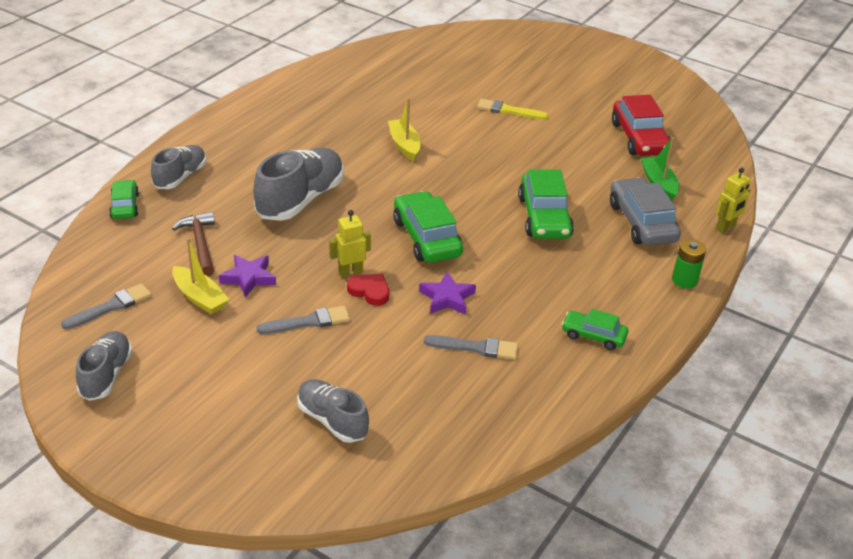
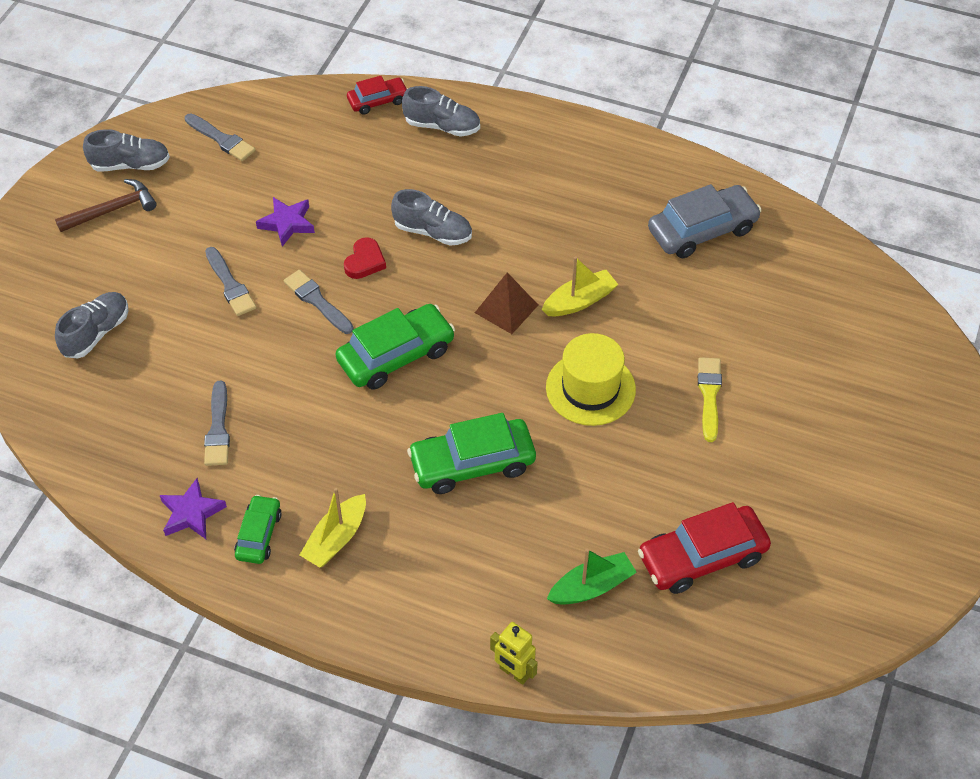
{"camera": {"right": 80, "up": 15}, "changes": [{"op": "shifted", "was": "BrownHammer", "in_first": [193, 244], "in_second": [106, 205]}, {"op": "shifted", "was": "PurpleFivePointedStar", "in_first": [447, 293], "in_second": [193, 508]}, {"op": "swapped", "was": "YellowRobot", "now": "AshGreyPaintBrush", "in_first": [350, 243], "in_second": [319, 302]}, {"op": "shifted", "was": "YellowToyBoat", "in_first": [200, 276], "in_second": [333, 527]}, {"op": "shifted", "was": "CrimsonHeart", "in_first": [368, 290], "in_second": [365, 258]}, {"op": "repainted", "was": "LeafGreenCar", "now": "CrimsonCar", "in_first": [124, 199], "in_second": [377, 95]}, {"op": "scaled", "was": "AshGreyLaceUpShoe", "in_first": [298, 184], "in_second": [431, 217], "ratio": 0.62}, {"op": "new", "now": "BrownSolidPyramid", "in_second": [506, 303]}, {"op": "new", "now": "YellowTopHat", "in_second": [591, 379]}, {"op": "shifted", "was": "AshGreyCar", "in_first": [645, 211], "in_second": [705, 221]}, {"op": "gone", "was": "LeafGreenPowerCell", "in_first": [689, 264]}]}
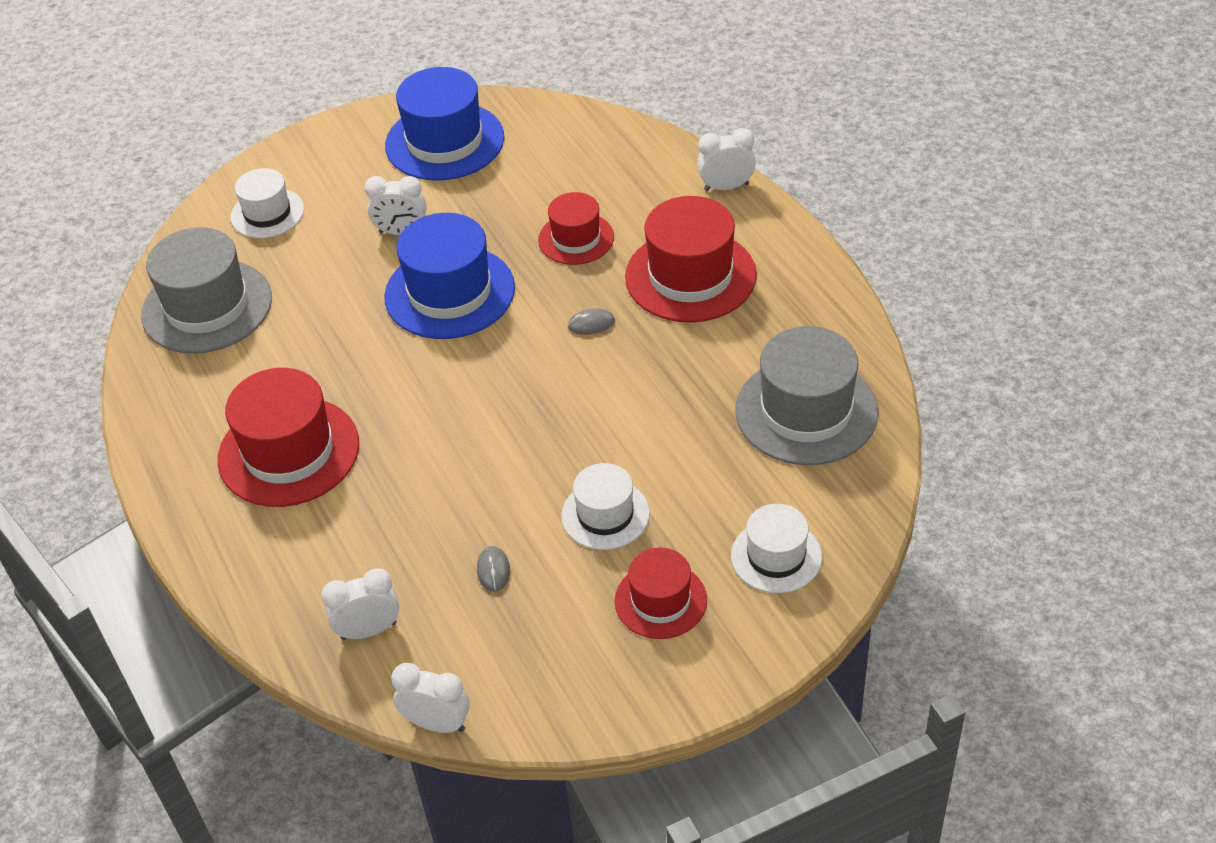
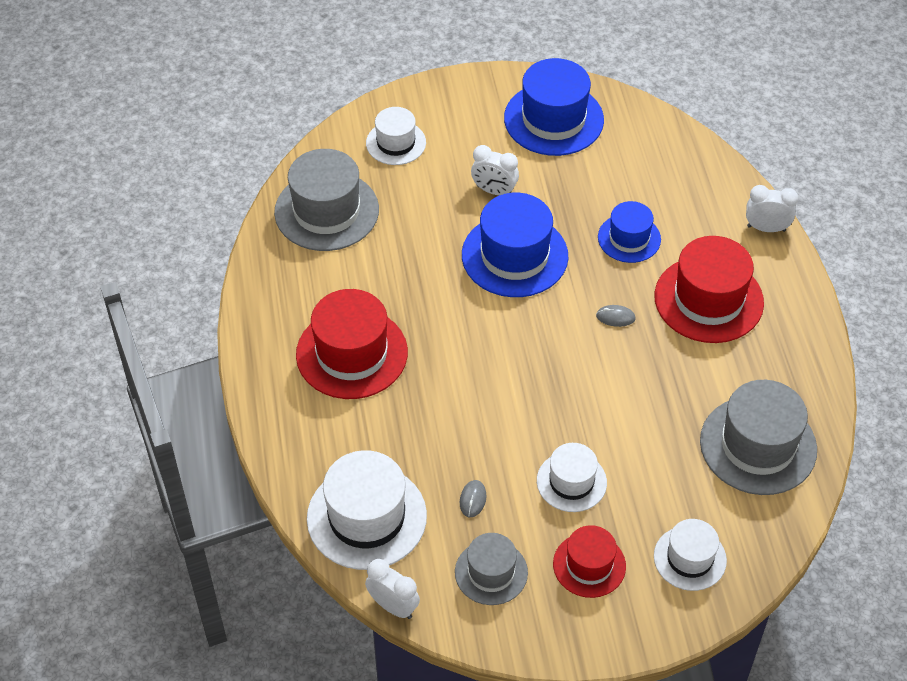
{"camera": {"right": 15, "up": 5}, "changes": [{"op": "swapped", "was": "PureWhiteAlarmClock", "now": "PureWhiteTopHat", "in_first": [360, 604], "in_second": [367, 510]}, {"op": "new", "now": "AshGreyTopHat", "in_second": [491, 569]}, {"op": "repainted", "was": "CrimsonTopHat", "now": "RoyalBlueTopHat", "in_first": [576, 228], "in_second": [629, 232]}]}
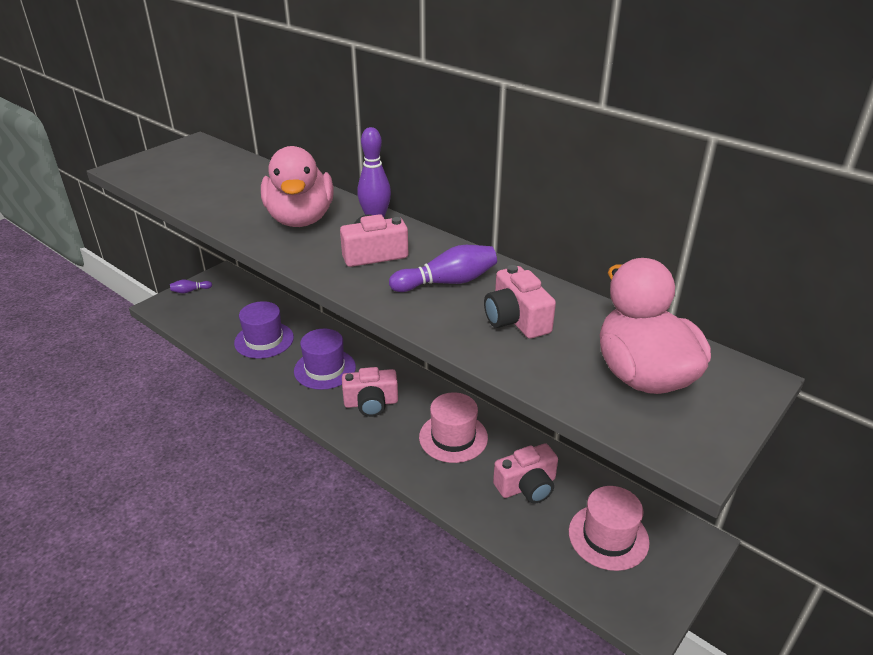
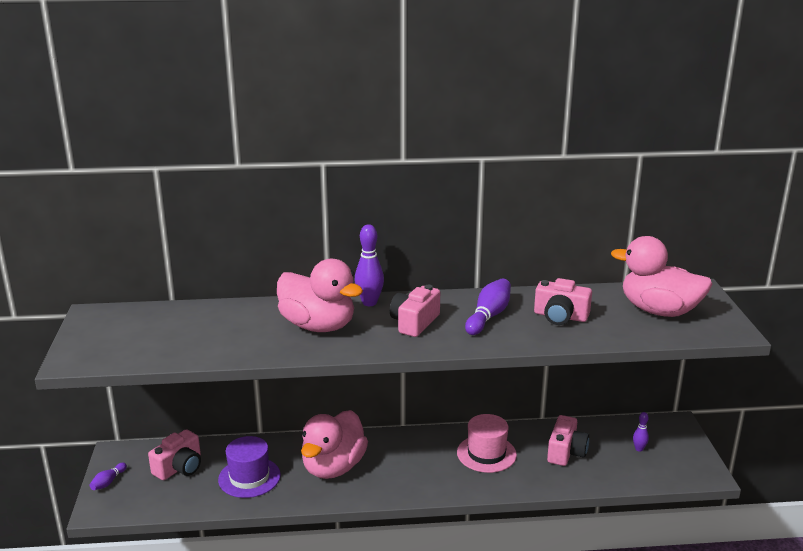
{"camera": {"right": -45, "up": -10}, "changes": [{"op": "shifted", "was": "RosyCamera", "in_first": [370, 392], "in_second": [174, 454]}, {"op": "swapped", "was": "PurpleTopHat", "now": "RosyDuck", "in_first": [325, 359], "in_second": [334, 444]}, {"op": "swapped", "was": "RosyTopHat", "now": "PurpleTenpin", "in_first": [609, 528], "in_second": [641, 432]}]}
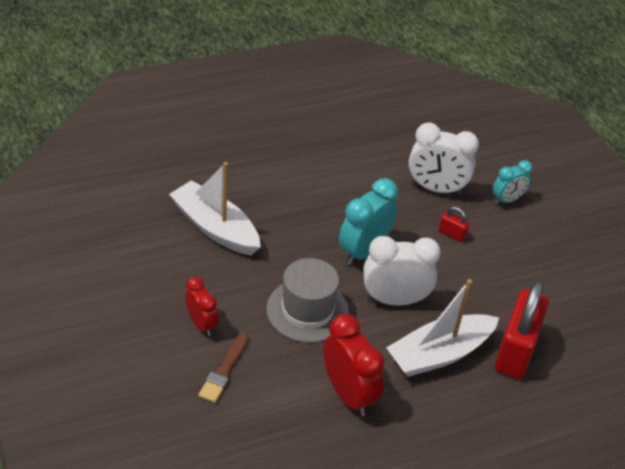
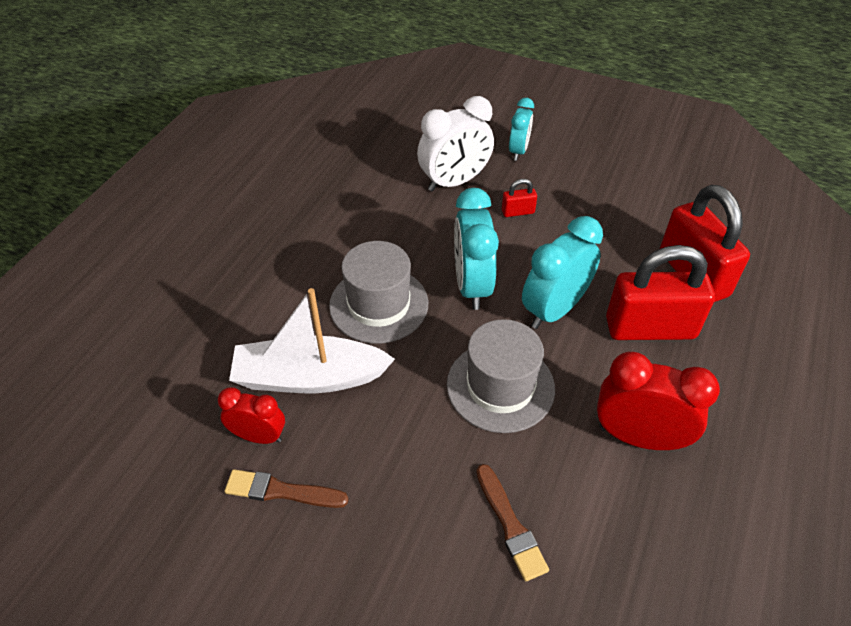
{"camera": {"right": -40, "up": 5}, "changes": [{"op": "shifted", "was": "CrimsonAlarmClock", "in_first": [201, 306], "in_second": [251, 415]}, {"op": "new", "now": "BrownPaintBrush", "in_second": [286, 488]}, {"op": "new", "now": "AshGreyTopHat", "in_second": [378, 292]}, {"op": "repainted", "was": "PureWhiteAlarmClock", "now": "AquaAlarmClock", "in_first": [401, 270], "in_second": [562, 272]}, {"op": "swapped", "was": "PureWhiteToyBoat", "now": "CrimsonLock", "in_first": [442, 328], "in_second": [660, 292]}]}
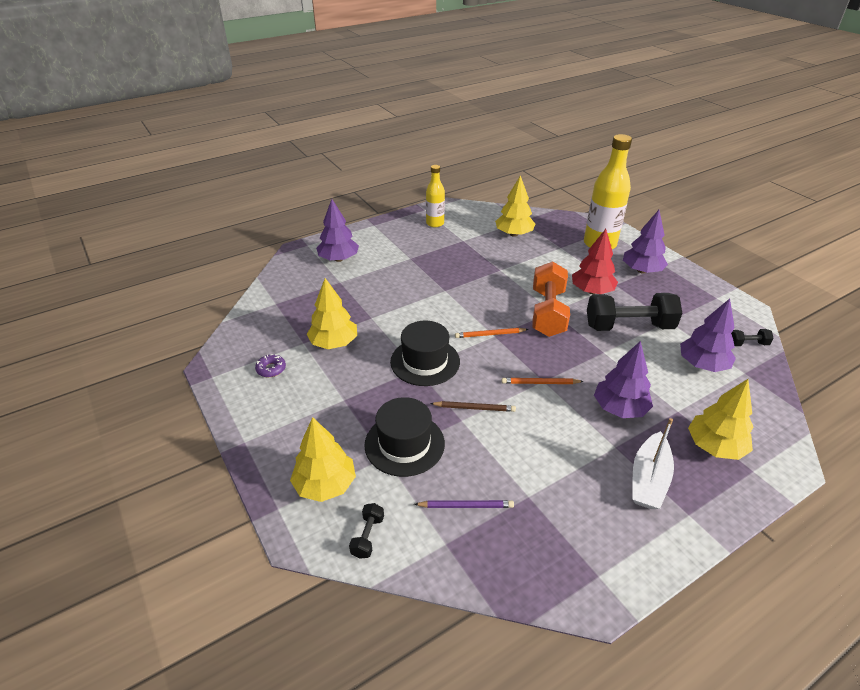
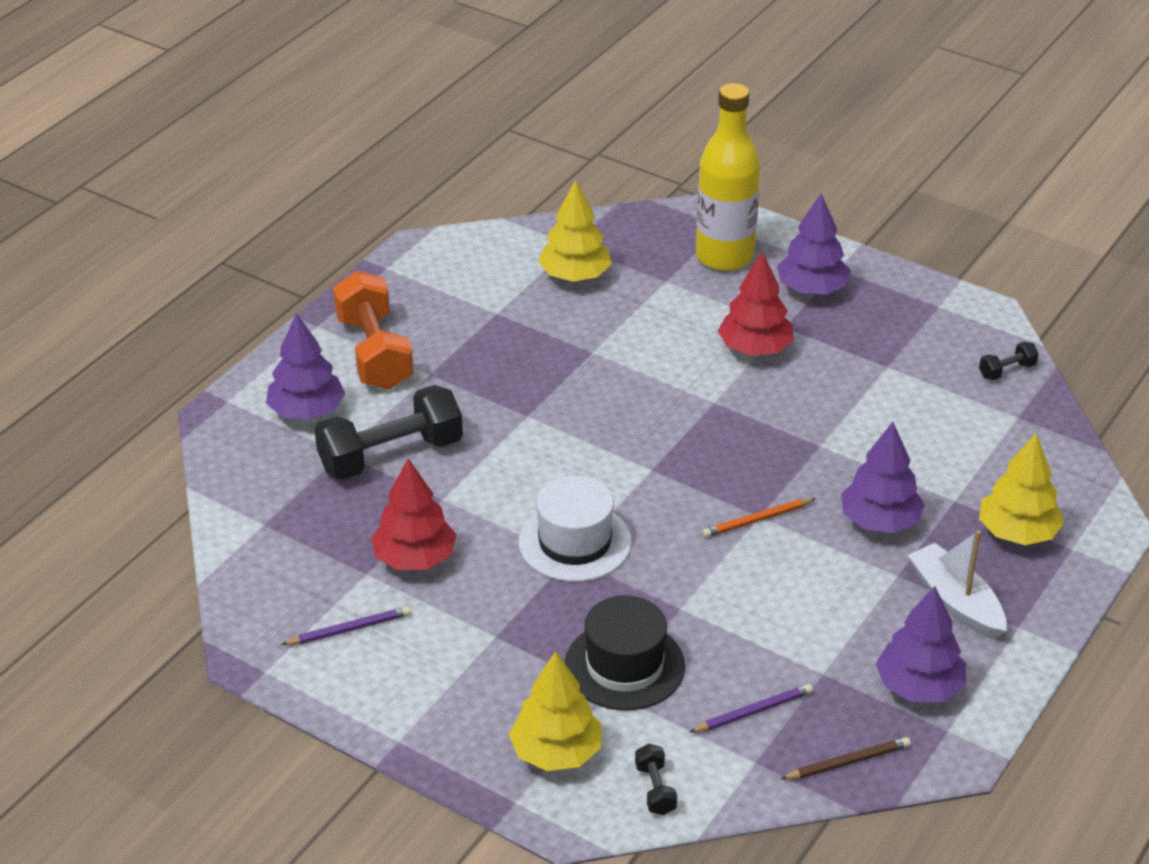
{"camera": {"right": -25, "up": 0}, "changes": [{"op": "swapped", "was": "PurpleGlazedDonut", "now": "PurpleLeadPencil", "in_first": [270, 365], "in_second": [346, 625]}, {"op": "shifted", "was": "EbonyDumbbell", "in_first": [634, 312], "in_second": [388, 432]}, {"op": "shifted", "was": "OrangeColouredDumbbell", "in_first": [551, 299], "in_second": [373, 330]}, {"op": "repainted", "was": "YellowFirTree", "now": "CrimsonFirTree", "in_first": [332, 313], "in_second": [414, 514]}, {"op": "repainted", "was": "EbonyTopHat", "now": "PureWhiteTopHat", "in_first": [425, 353], "in_second": [575, 529]}, {"op": "shifted", "was": "BrownLeadPencil", "in_first": [473, 406], "in_second": [846, 758]}, {"op": "shifted", "was": "PurpleFirTree", "in_first": [708, 335], "in_second": [921, 644]}, {"op": "rotated", "was": "PureWhiteToyBoat", "in_first": [653, 463], "in_second": [957, 584], "clockwise": 150}, {"op": "gone", "was": "YellowBottle", "in_first": [435, 196]}, {"op": "gone", "was": "OrangeColouredLeadPencil", "in_first": [492, 333]}]}
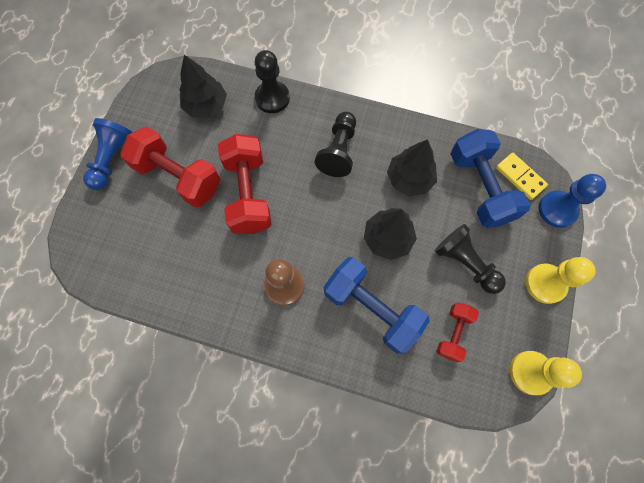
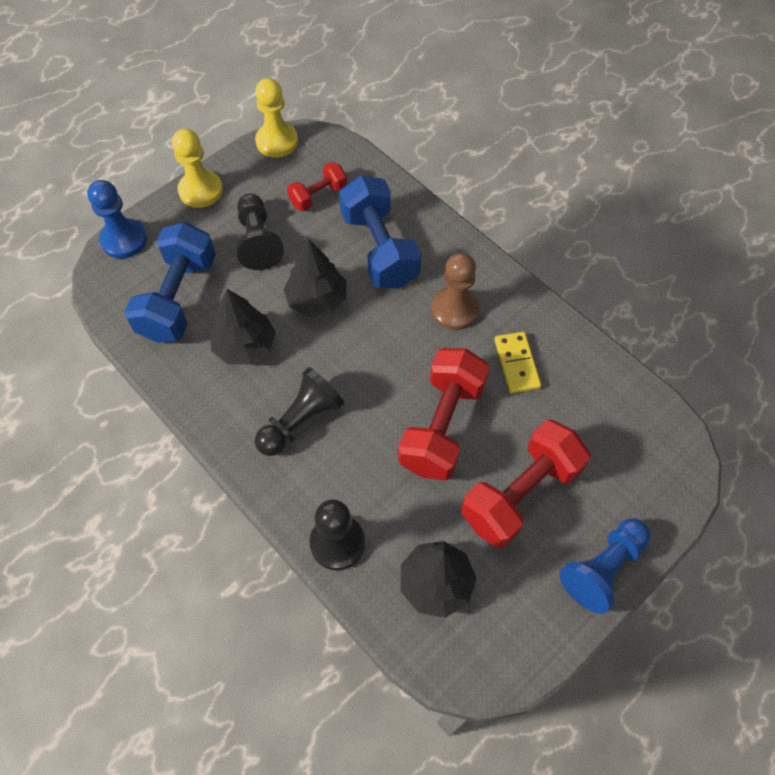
{"camera": {"right": -150, "up": -10}, "changes": [{"op": "rotated", "was": "CrimsonDumbbell", "in_first": [170, 167], "in_second": [525, 484], "clockwise": 75}, {"op": "shifted", "was": "YellowDominoPiece", "in_first": [522, 176], "in_second": [518, 362]}]}
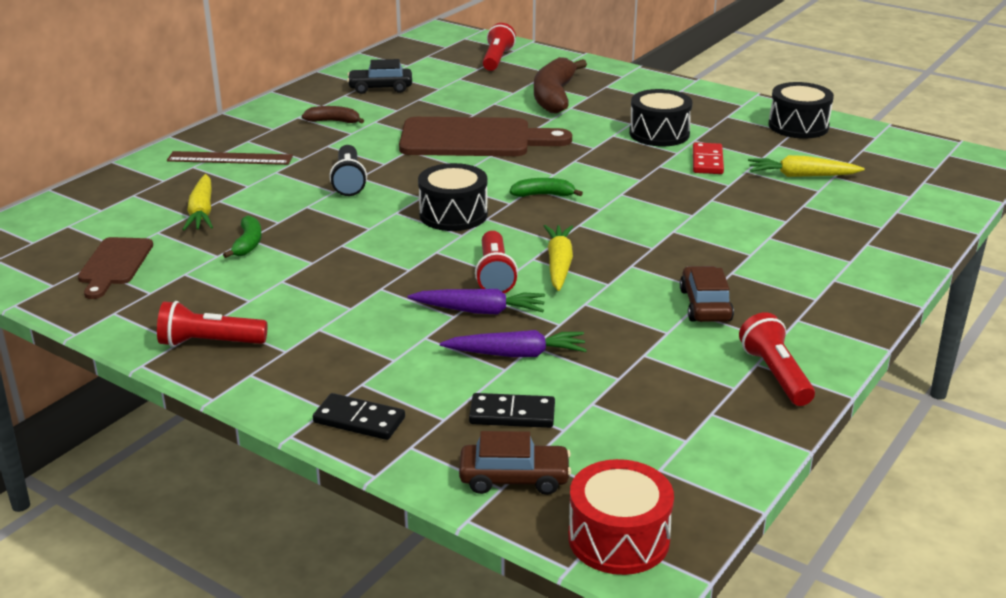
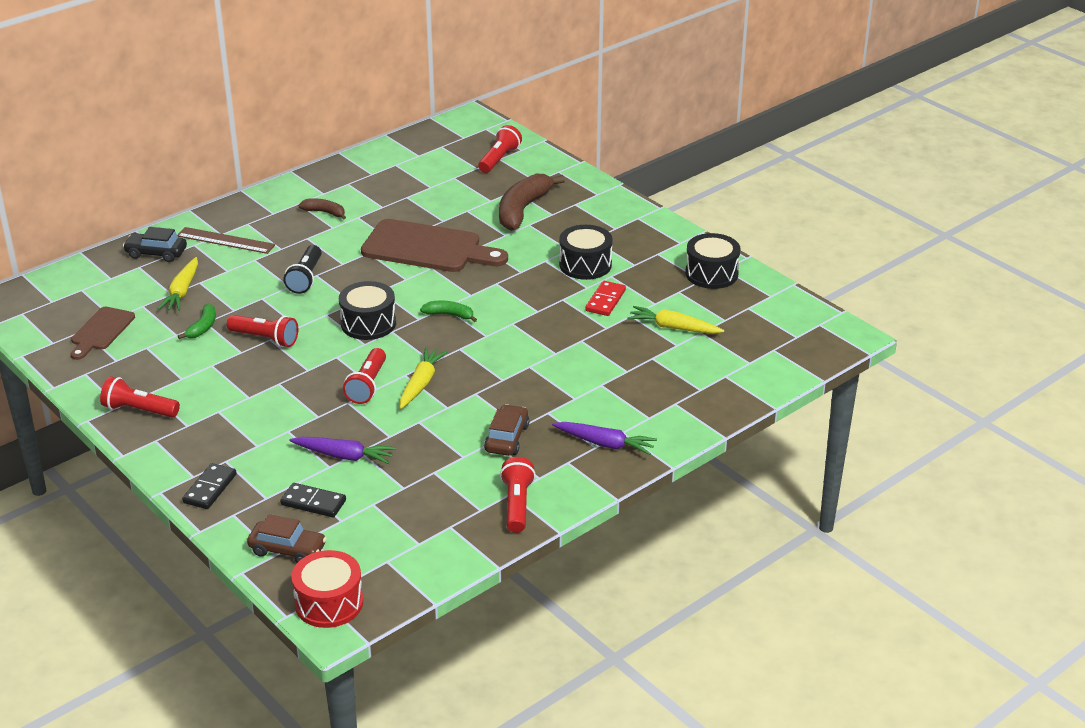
{"camera": {"right": 15, "up": 5}, "changes": [{"op": "shifted", "was": "EbonyCar", "in_first": [379, 76], "in_second": [155, 244]}, {"op": "rotated", "was": "EbonyDominoPiece", "in_first": [359, 416], "in_second": [209, 486], "clockwise": 75}, {"op": "new", "now": "CrimsonTorch", "in_second": [262, 331]}, {"op": "shifted", "was": "PurpleToyCarrot", "in_first": [476, 302], "in_second": [604, 438]}]}
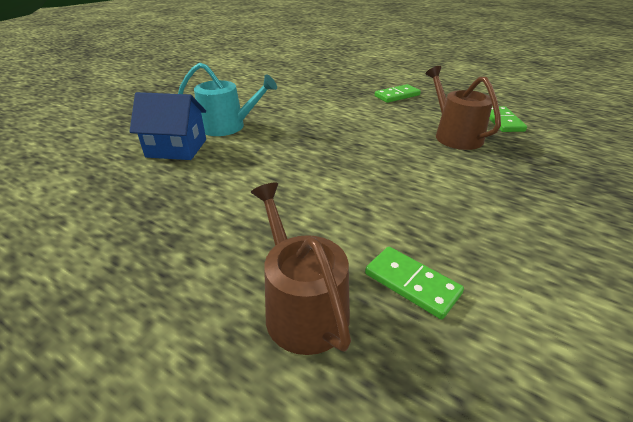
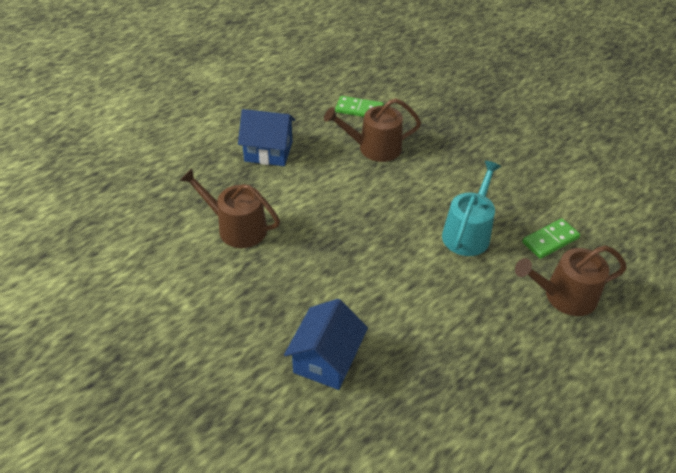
{"camera": {"right": -75, "up": 10}, "changes": [{"op": "new", "now": "BrownSprinklingCan", "in_second": [230, 208]}, {"op": "swapped", "was": "LeafGreenDominoPiece", "now": "RoyalBlueCottage", "in_first": [398, 93], "in_second": [266, 137]}, {"op": "shifted", "was": "AquaSprinklingCan", "in_first": [227, 99], "in_second": [471, 208]}]}
